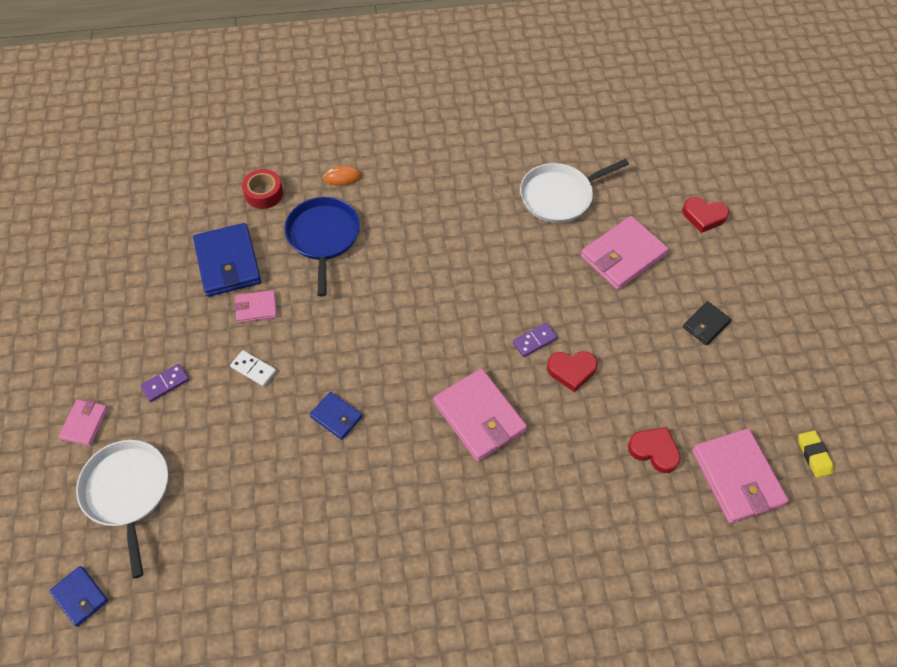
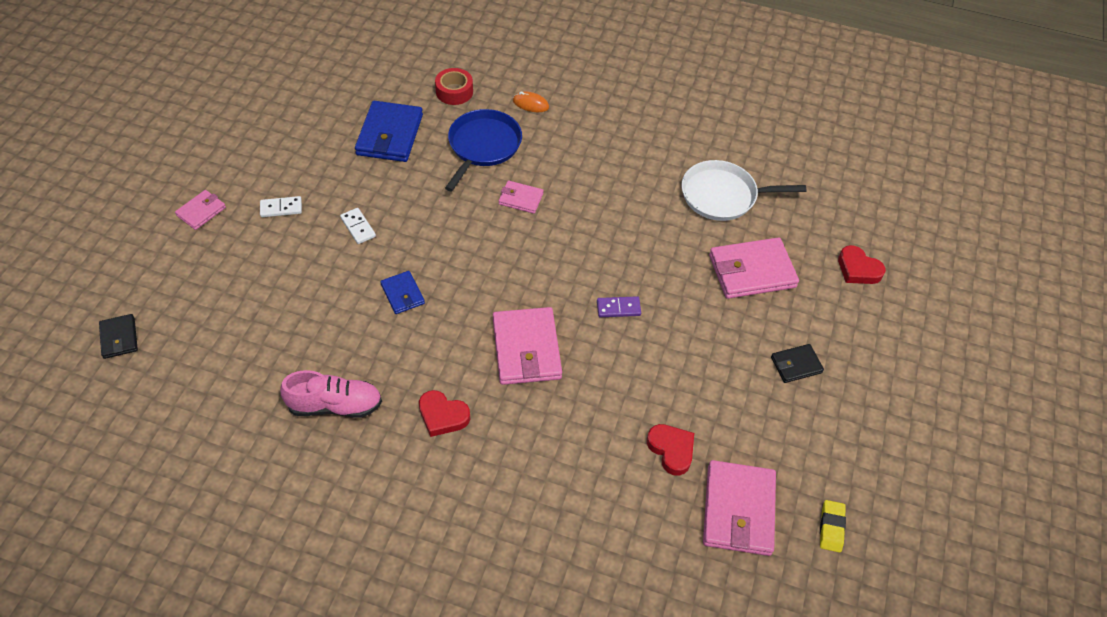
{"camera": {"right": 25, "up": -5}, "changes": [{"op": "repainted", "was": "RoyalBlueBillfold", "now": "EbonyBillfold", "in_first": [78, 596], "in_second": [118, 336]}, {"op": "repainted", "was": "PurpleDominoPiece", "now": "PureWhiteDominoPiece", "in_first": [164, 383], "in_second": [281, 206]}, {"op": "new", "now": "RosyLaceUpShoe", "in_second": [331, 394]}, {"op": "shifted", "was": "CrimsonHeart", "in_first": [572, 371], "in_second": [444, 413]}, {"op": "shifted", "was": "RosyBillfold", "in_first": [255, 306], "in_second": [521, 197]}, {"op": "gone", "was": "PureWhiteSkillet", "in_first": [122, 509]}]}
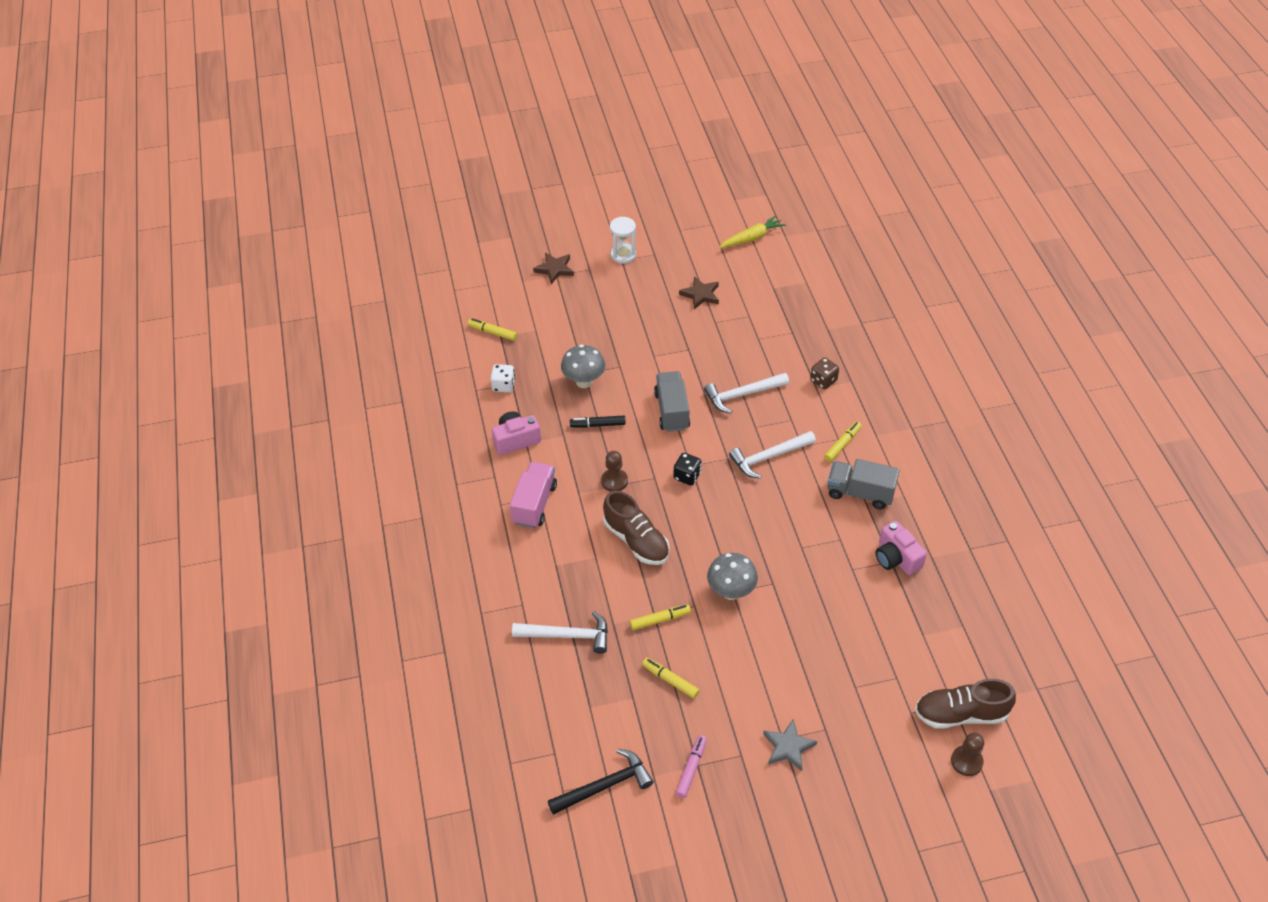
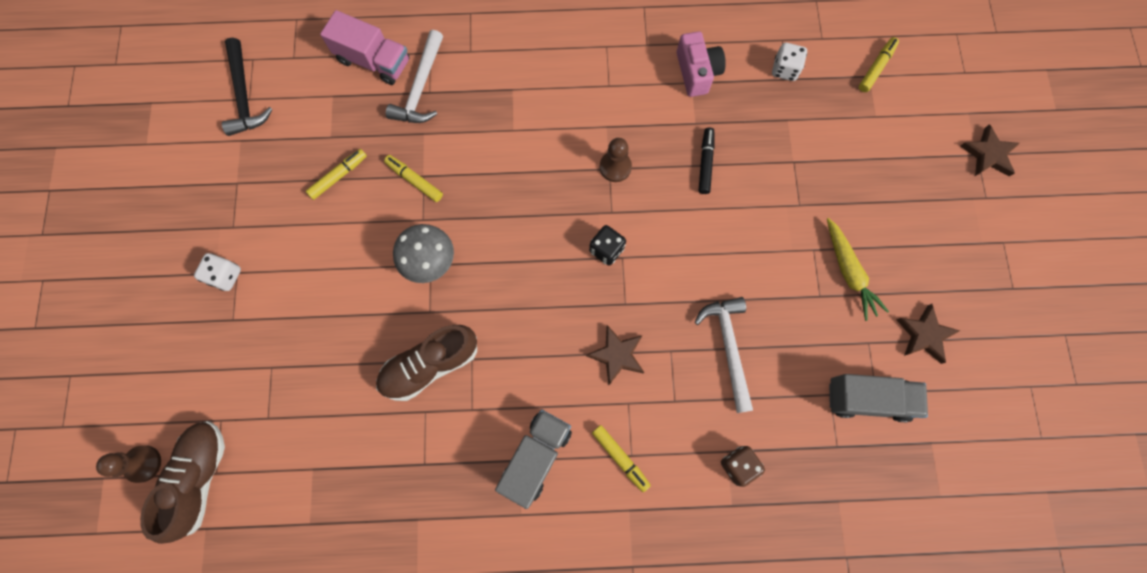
{"camera": {"right": 100, "up": 25}, "changes": [{"op": "swapped", "was": "AshGreyFivePointedStar", "now": "PureWhiteDice", "in_first": [790, 745], "in_second": [217, 272]}, {"op": "shifted", "was": "RosyToyTruck", "in_first": [533, 495], "in_second": [364, 47]}, {"op": "shifted", "was": "BrownLaceUpShoe", "in_first": [636, 528], "in_second": [426, 363]}, {"op": "rotated", "was": "YellowMarkerPen", "in_first": [660, 617], "in_second": [413, 178], "clockwise": 135}, {"op": "swapped", "was": "PureWhiteHammer", "now": "BrownFivePointedStar", "in_first": [772, 454], "in_second": [615, 355]}, {"op": "shifted", "was": "YellowToyCarrot", "in_first": [752, 231], "in_second": [858, 269]}, {"op": "shifted", "was": "AshGreyToyTruck", "in_first": [672, 401], "in_second": [878, 398]}, {"op": "gone", "was": "AshGreyFungus", "in_first": [583, 366]}, {"op": "gone", "was": "PureWhiteSandglass", "in_first": [623, 240]}, {"op": "gone", "was": "RosyMarkerPen", "in_first": [691, 766]}, {"op": "gone", "was": "RosyCamera", "in_first": [901, 548]}]}
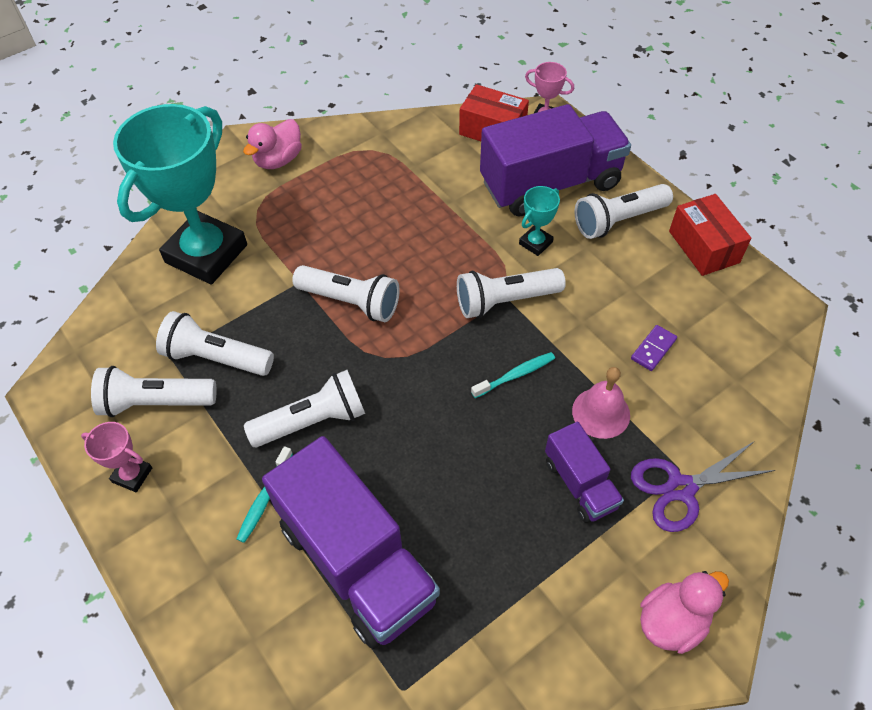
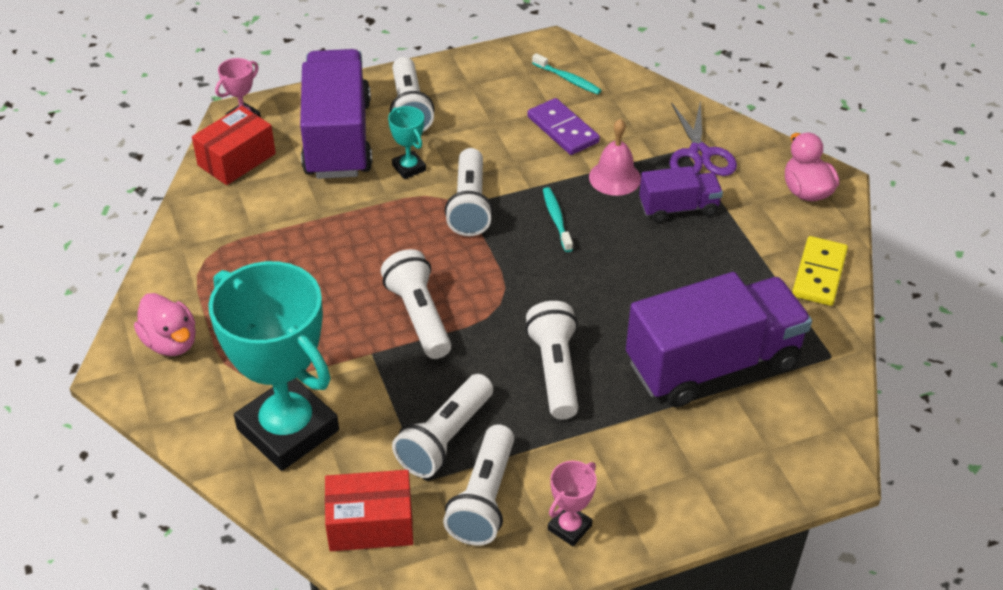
{"camera": {"right": -75, "up": -10}, "changes": [{"op": "shifted", "was": "CrimsonPackage", "in_first": [710, 235], "in_second": [369, 510]}, {"op": "rotated", "was": "PureWhiteTorch", "in_first": [346, 293], "in_second": [416, 304], "clockwise": -60}, {"op": "scaled", "was": "PurpleDominoPiece", "in_first": [654, 348], "in_second": [563, 126], "ratio": 1.64}, {"op": "shifted", "was": "AquaToothBrush", "in_first": [265, 494], "in_second": [566, 73]}, {"op": "new", "now": "YellowDominoPiece", "in_second": [820, 271]}]}
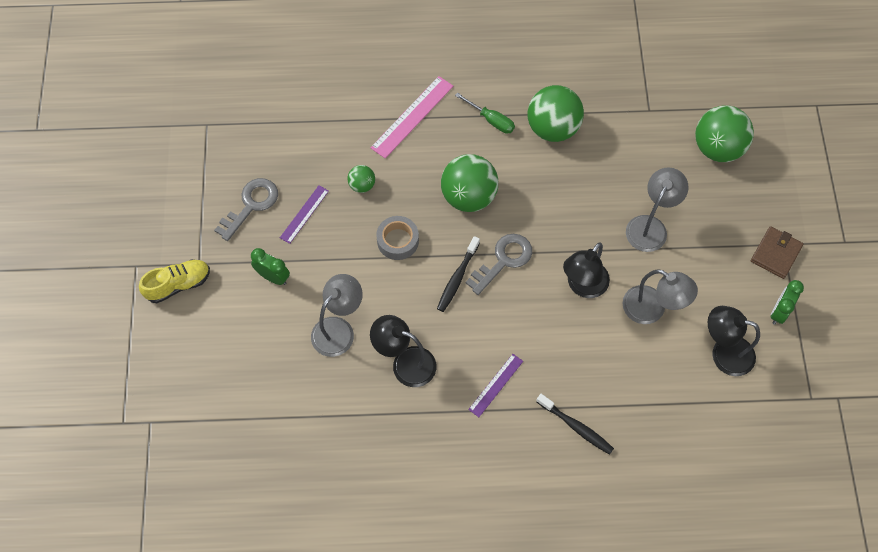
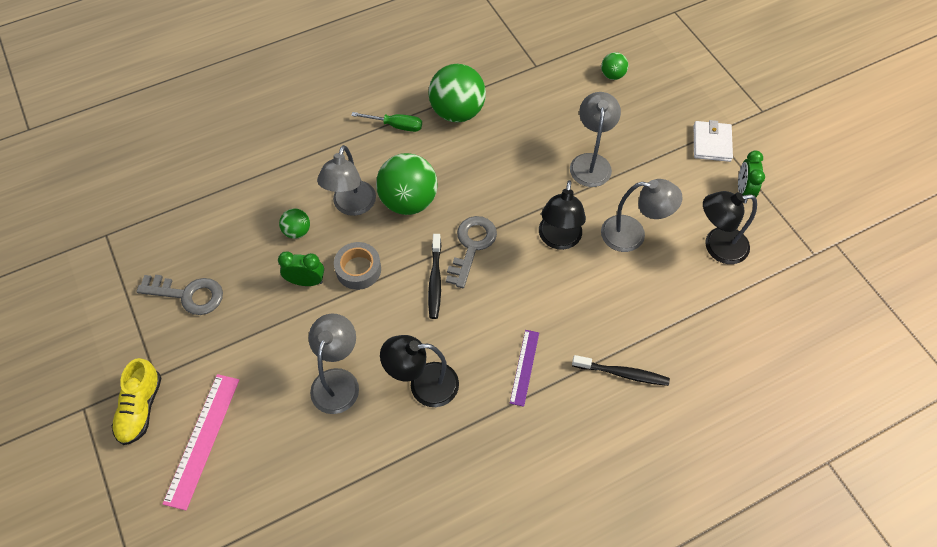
{"camera": {"right": -25, "up": -5}, "changes": [{"op": "rotated", "was": "YellowLaceUpShoe", "in_first": [174, 281], "in_second": [137, 401], "clockwise": 150}, {"op": "rotated", "was": "AshGreyDoorKey", "in_first": [246, 209], "in_second": [179, 295], "clockwise": 90}, {"op": "shifted", "was": "RosyRuler", "in_first": [411, 117], "in_second": [201, 442]}, {"op": "shifted", "was": "LeafGreenAlarmClock", "in_first": [270, 266], "in_second": [301, 268]}, {"op": "new", "now": "AshGreyReadingLamp", "in_second": [346, 180]}, {"op": "scaled", "was": "LeafGreenPlayBall", "in_first": [724, 133], "in_second": [614, 66], "ratio": 0.49}, {"op": "repainted", "was": "BrownBillfold", "now": "PureWhiteBillfold", "in_first": [777, 252], "in_second": [713, 141]}, {"op": "gone", "was": "PurpleRuler", "in_first": [304, 214]}]}
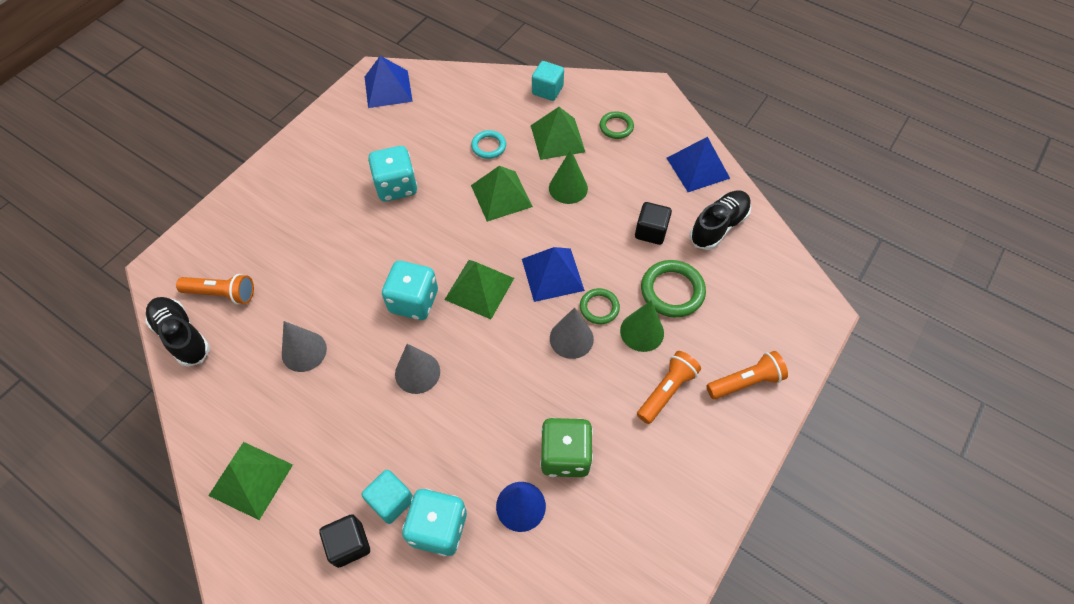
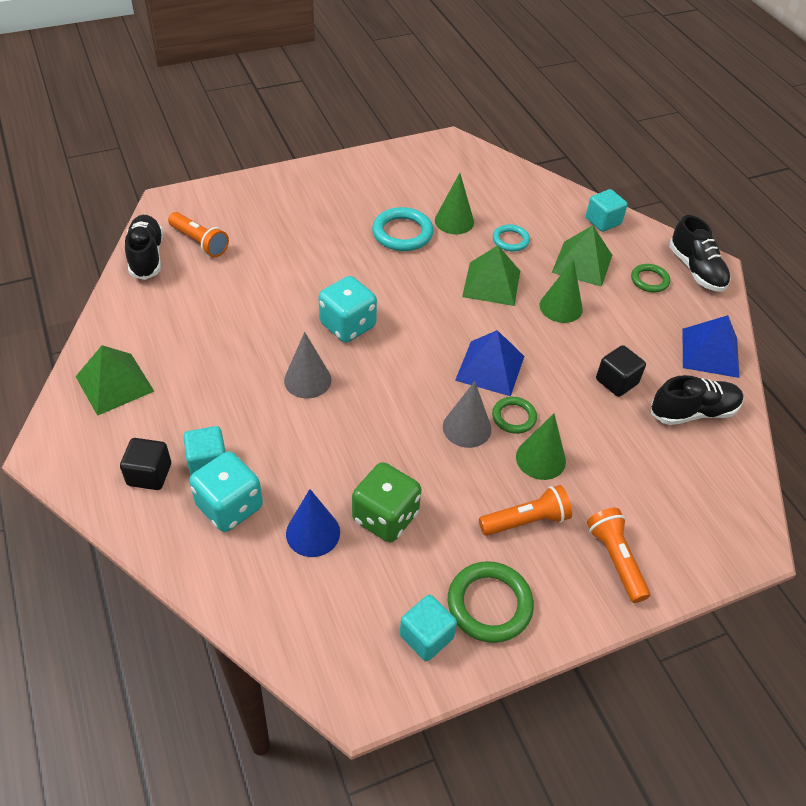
{"camera": {"right": 30, "up": -10}, "changes": [{"op": "swapped", "was": "AquaDice", "now": "AquaRing", "in_first": [392, 174], "in_second": [402, 229]}, {"op": "new", "now": "AquaCube", "in_second": [428, 628]}, {"op": "new", "now": "LeafGreenConeShape", "in_second": [454, 203]}, {"op": "shifted", "was": "LeafGreenRing", "in_first": [673, 289], "in_second": [491, 602]}, {"op": "rotated", "was": "OrangeColouredTorch", "in_first": [747, 375], "in_second": [618, 555], "clockwise": -120}, {"op": "new", "now": "EbonyLaceUpShoe", "in_second": [700, 253]}, {"op": "gone", "was": "AshGreyConeShape", "in_first": [304, 346]}, {"op": "gone", "was": "RoyalBlueSolidPyramid", "in_first": [389, 82]}, {"op": "gone", "was": "LeafGreenSolidPyramid", "in_first": [479, 289]}]}
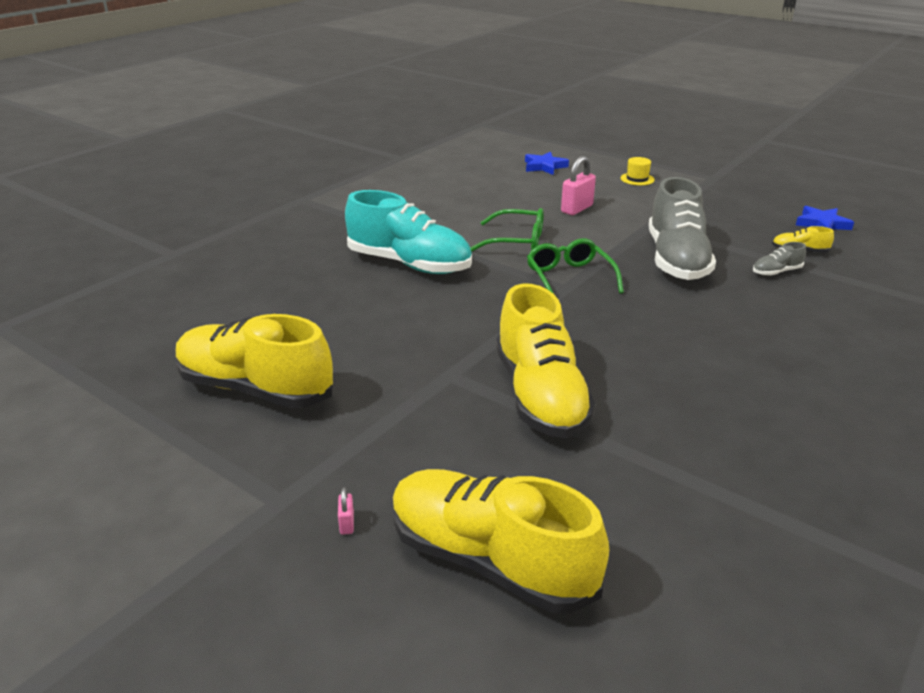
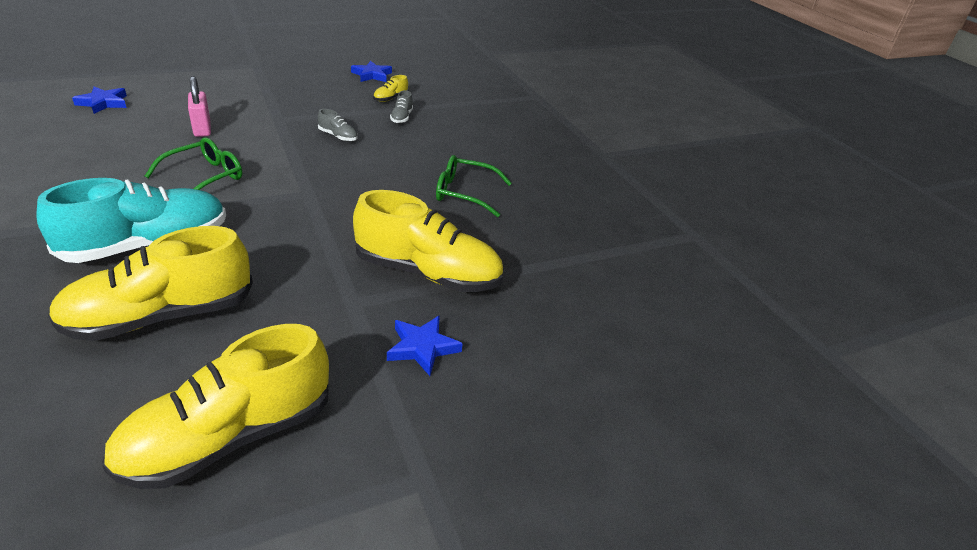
{"camera": {"right": -65, "up": 5}, "changes": [{"op": "shifted", "was": "YellowLaceUpShoe", "in_first": [500, 541], "in_second": [150, 283]}, {"op": "scaled", "was": "AshGreyLaceUpShoe", "in_first": [682, 228], "in_second": [338, 125], "ratio": 0.41}, {"op": "new", "now": "RoyalBlueFivePointedStar", "in_second": [425, 345]}, {"op": "shifted", "was": "LeafGreenEyeglasses", "in_first": [575, 266], "in_second": [474, 186]}, {"op": "gone", "was": "RosyLock", "in_first": [346, 511]}, {"op": "gone", "was": "YellowTopHat", "in_first": [637, 171]}]}
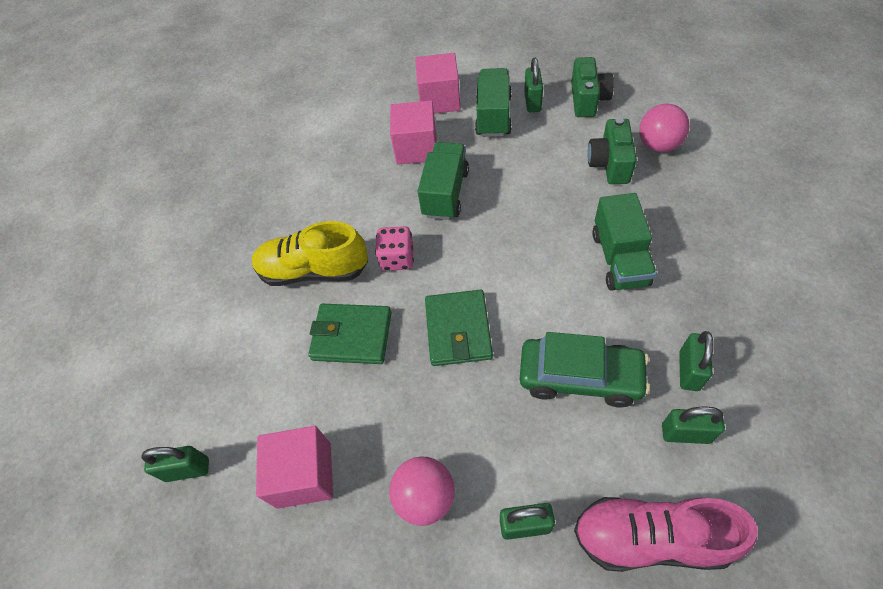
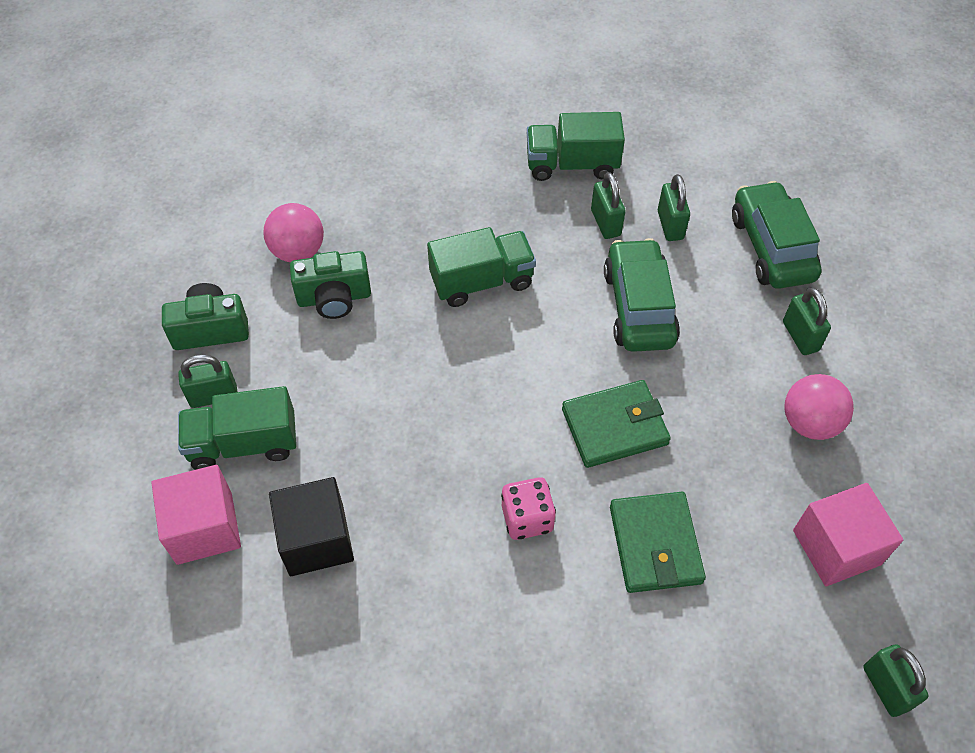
{"camera": {"right": -110, "up": 0}, "changes": [{"op": "repainted", "was": "RosyCube", "now": "EbonyCube", "in_first": [413, 132], "in_second": [311, 526]}, {"op": "shifted", "was": "LeafGreenToyTruck", "in_first": [443, 181], "in_second": [576, 146]}, {"op": "rotated", "was": "LeafGreenLock", "in_first": [696, 361], "in_second": [608, 205], "clockwise": 75}, {"op": "swapped", "was": "RosyLaceUpShoe", "now": "LeafGreenCar", "in_first": [665, 534], "in_second": [777, 235]}, {"op": "gone", "was": "YellowLaceUpShoe", "in_first": [310, 253]}]}
